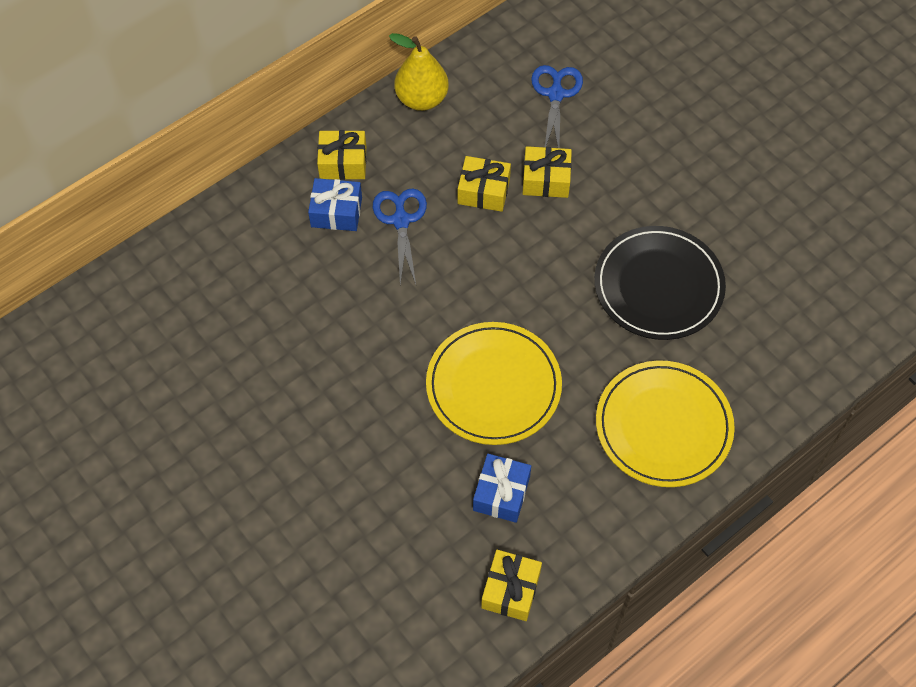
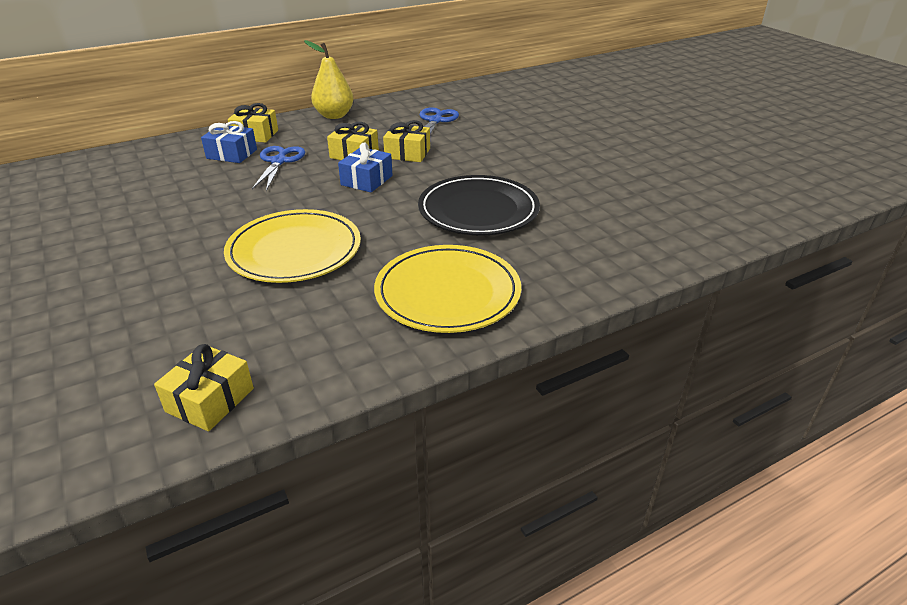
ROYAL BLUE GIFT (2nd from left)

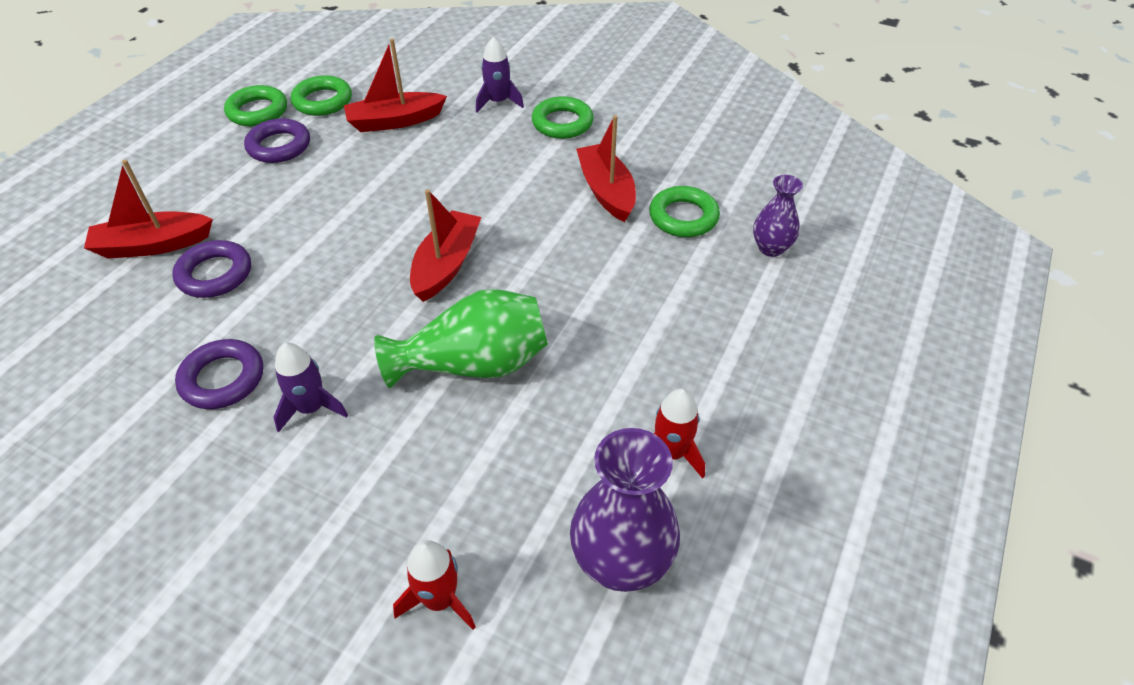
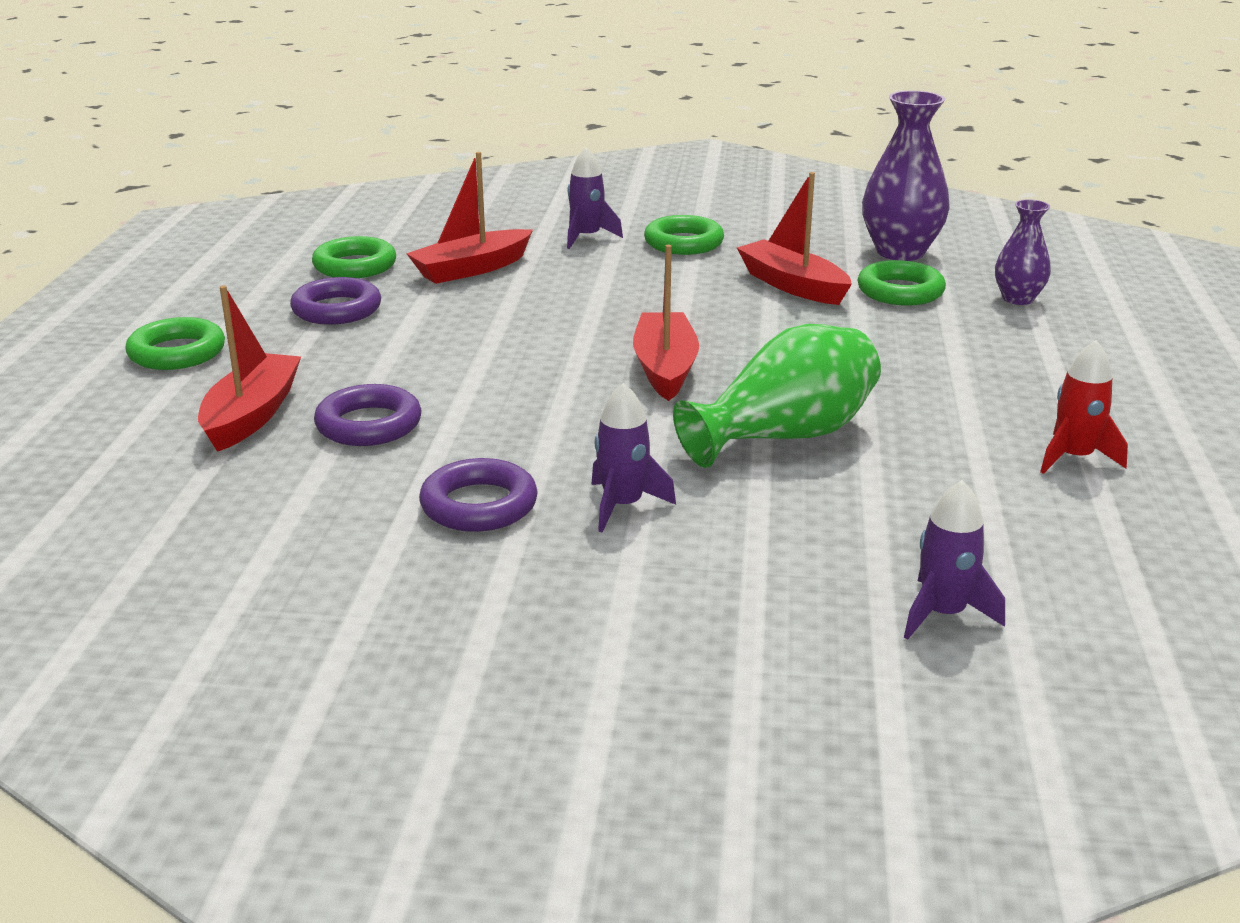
SCARLET BOAT (1st from left)
GREEN HOOP (1st from left)
PURPLE ROCKET (3rd from left)
PURPLE VASE (1st from left)

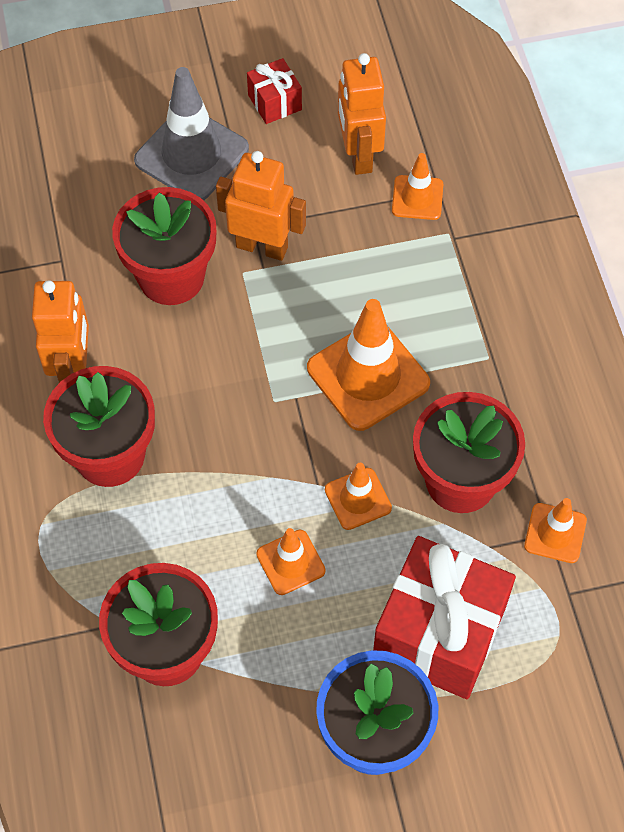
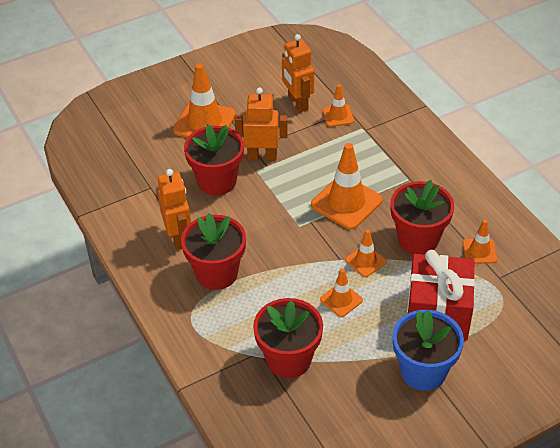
ORANGE SAFETY CONE (1st from left)
SCARLET GIFT (1st from left in the first image)

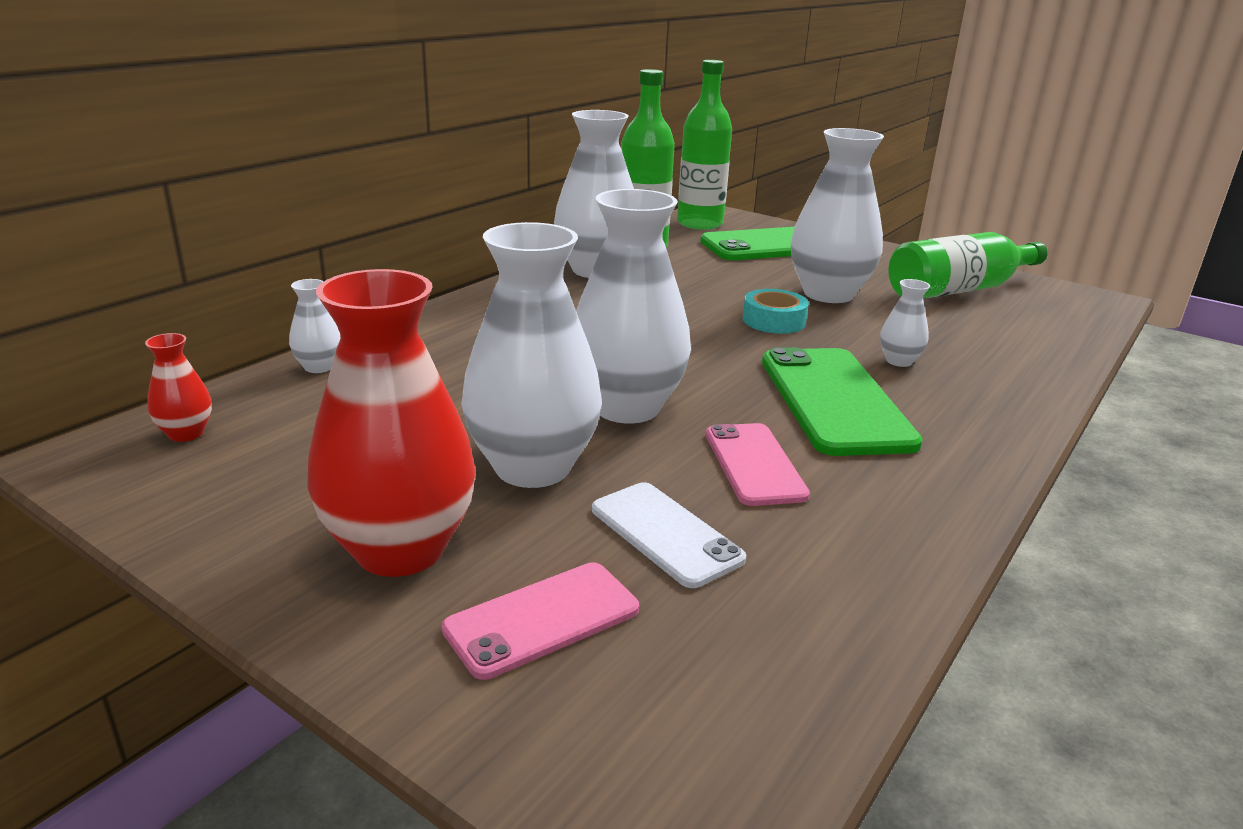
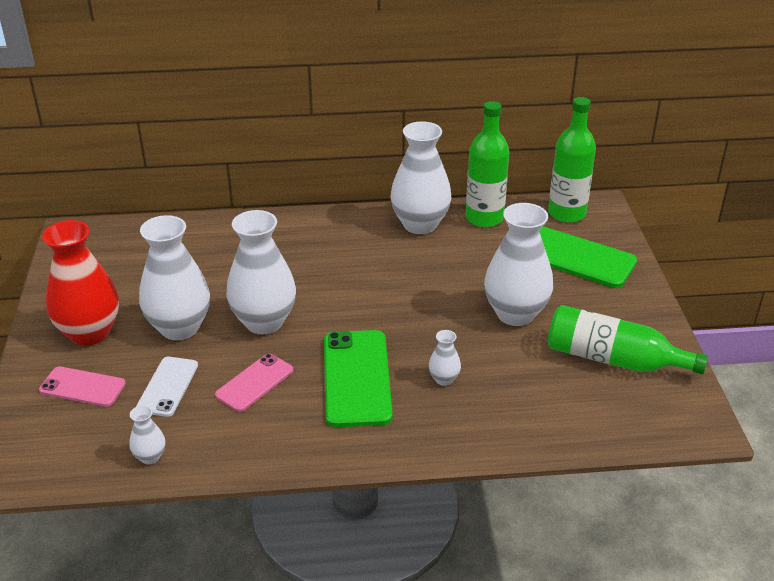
SCARLET VASE (1st from left in the first image)
SNOW-WHITE VASE (1st from left)
TURQUOISE ROLL OF TAPE
GREEN SMARTPHONE (1st from left)

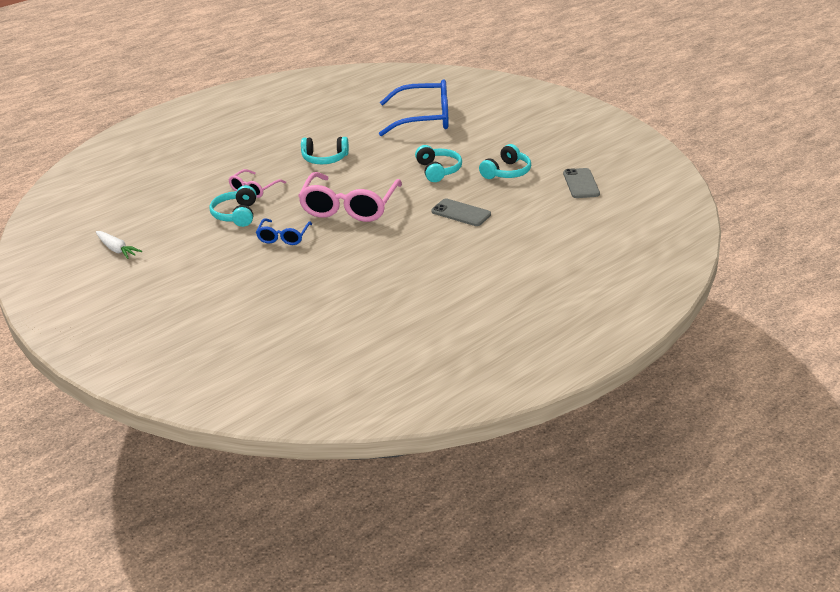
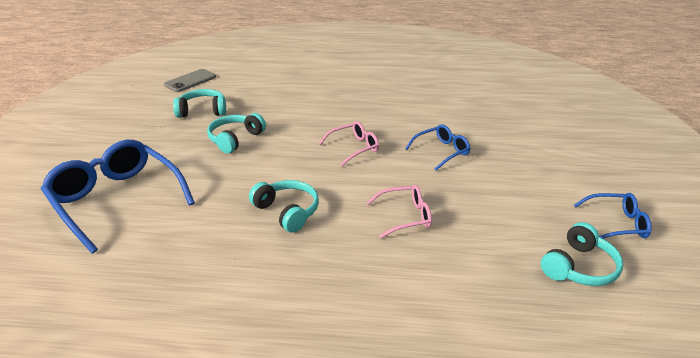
ROYAL BLUE EYEGLASSES (3rd from left)
TURQUOISE OVER-EAR HEADPHONES (4th from left)
ROSY EYEGLASSES (1st from left)
GRAY SMARTPHONE (1st from left in the first image)

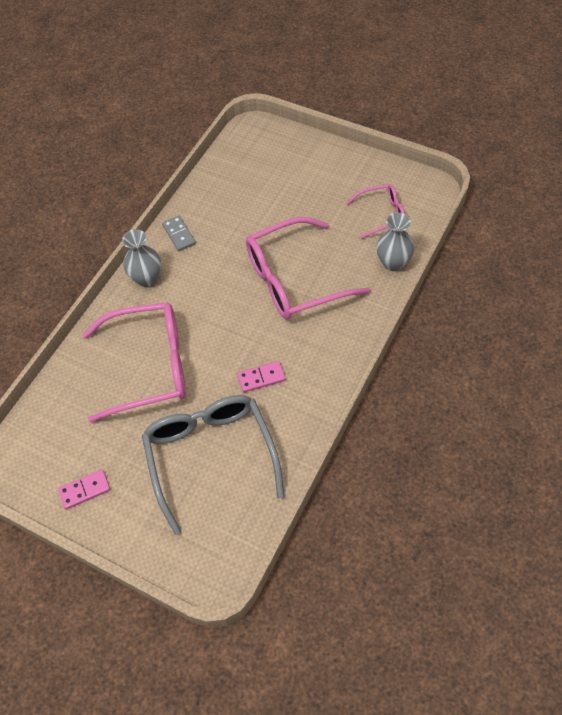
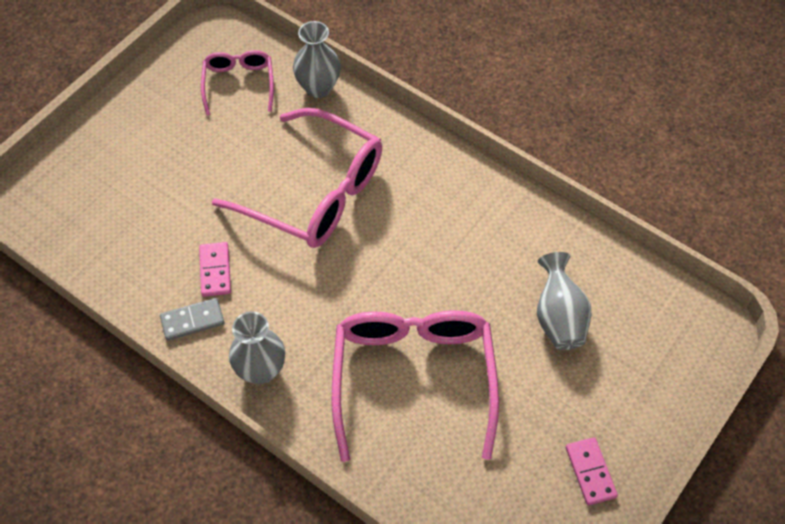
GRAY VASE (3rd from left)
ROSY DOMINO PIECE (1st from left)
ROSY EYEGLASSES (2nd from left)

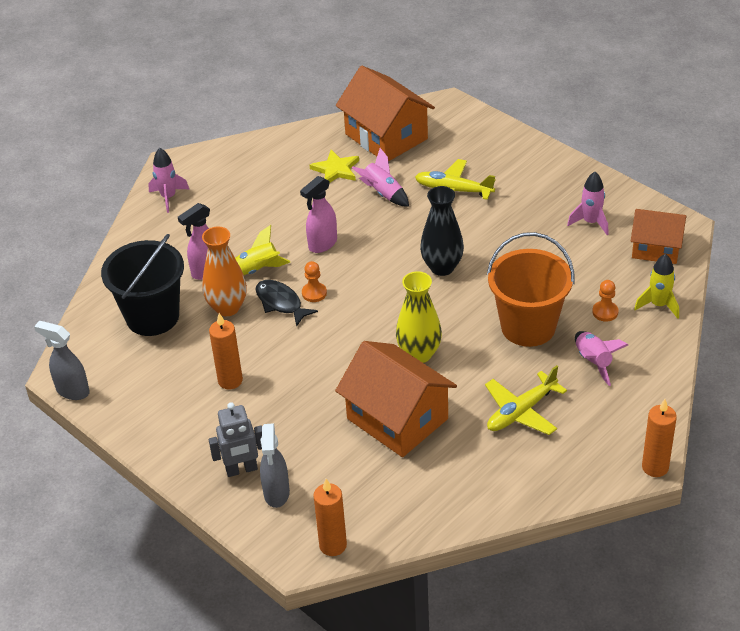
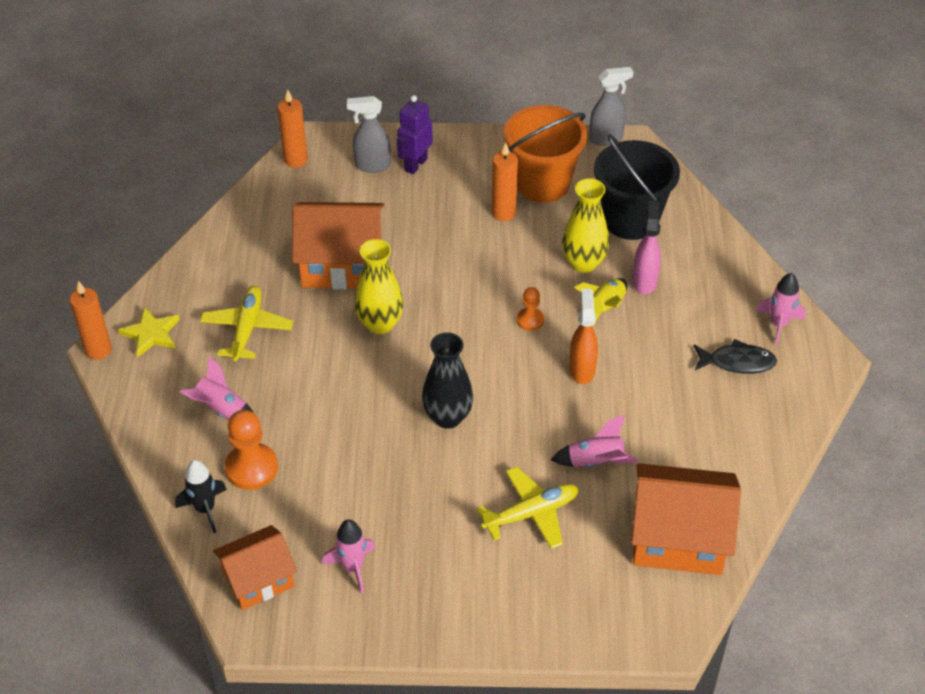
BRIGHT YELLOW VASE (2nd from left)
PURPLE TOY ROBOT
EBONY FISH FIGURE
GRAY SPRAY BOTTLE (1st from left)
ORANGE SPRAY BOTTLE
BRIGHT YELLOW STAR SHAPE
ORANGE BUCKET
ORANGE PAWN (1st from left)
EBONY ROCKET

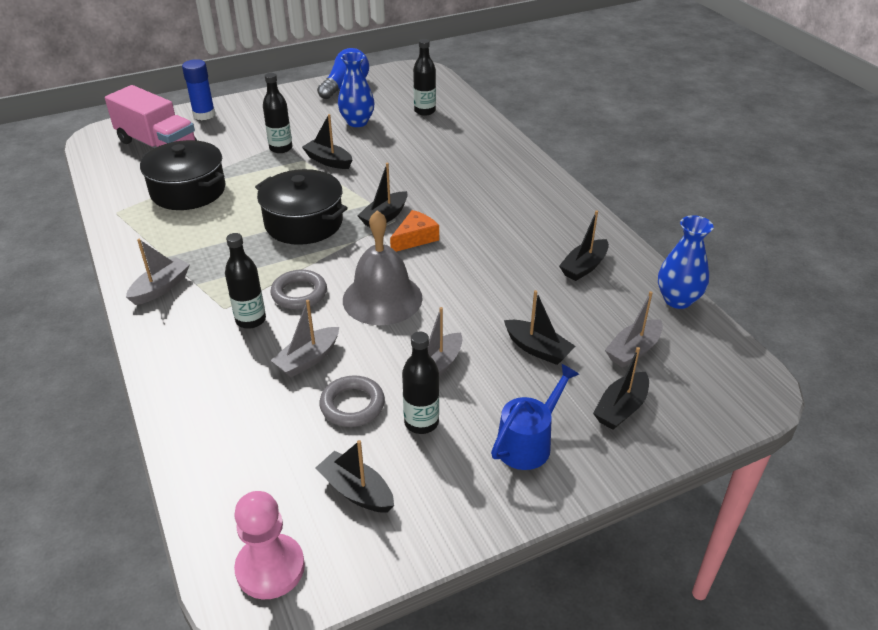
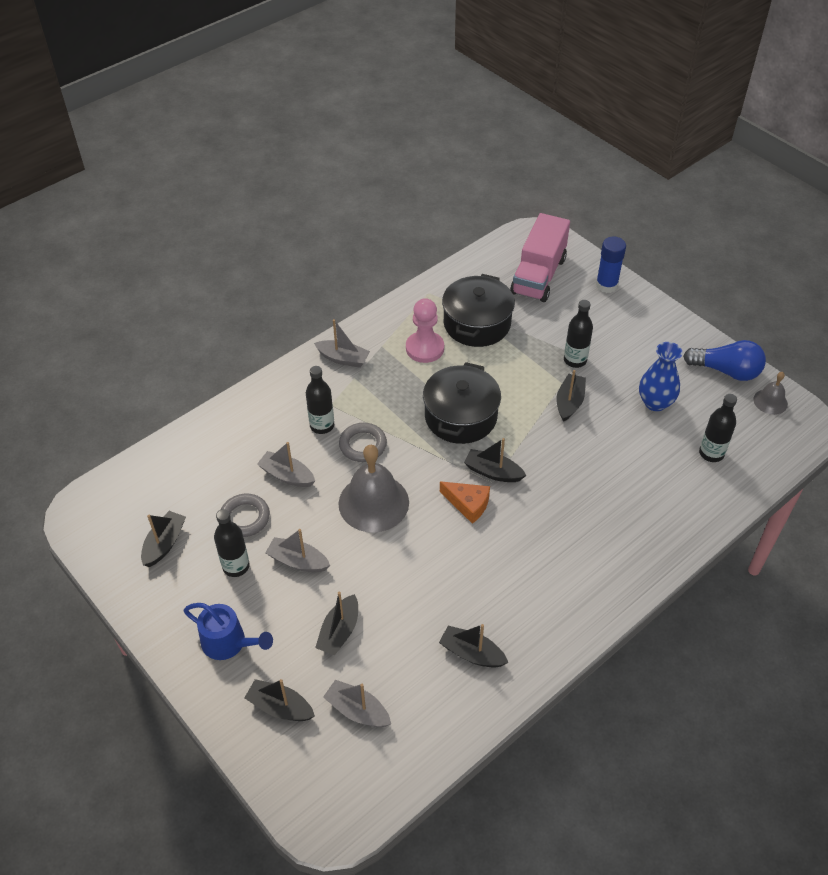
ROSY PAWN
ROYAL BLUE VASE (2nd from left in the first image)
GRAY BELL (2nd from left)

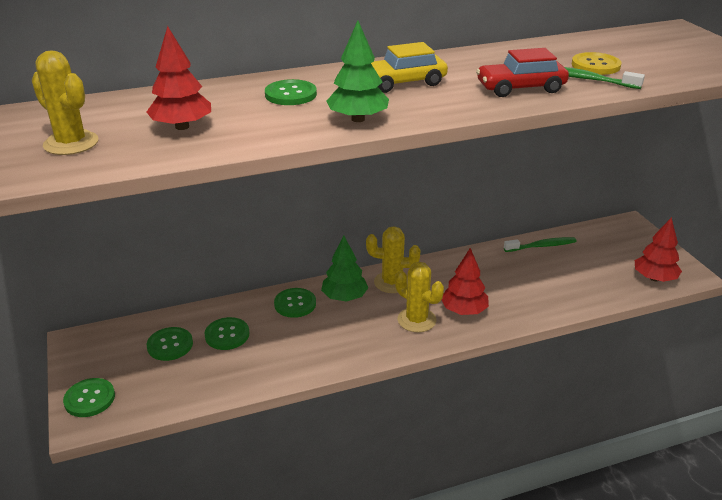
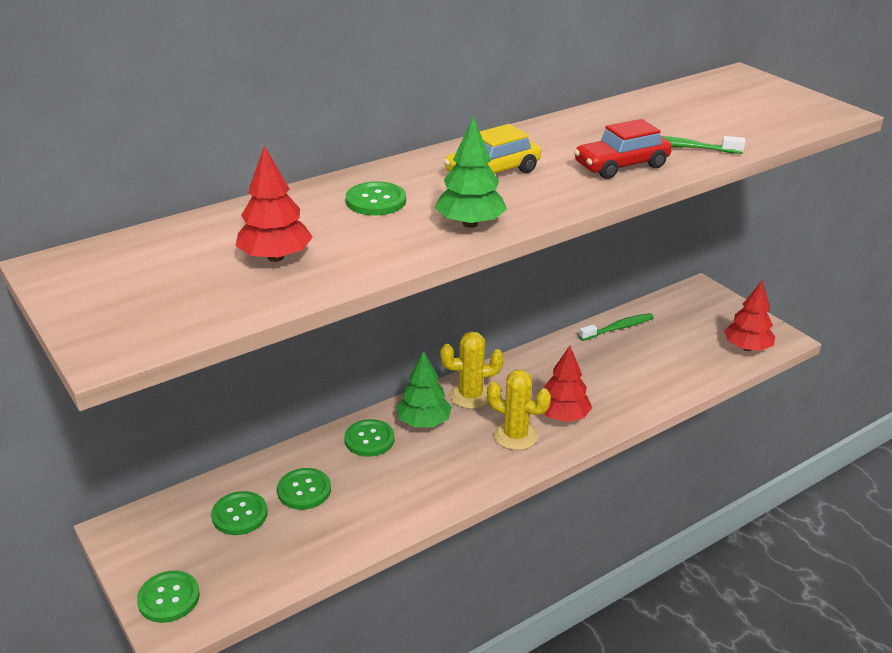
BRIGHT YELLOW PRICKLY PLANT (1st from left in the first image)
BRIGHT YELLOW SHIRT BUTTON

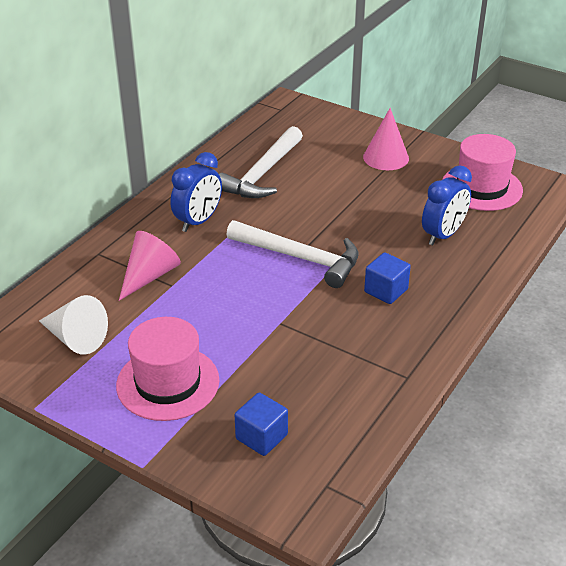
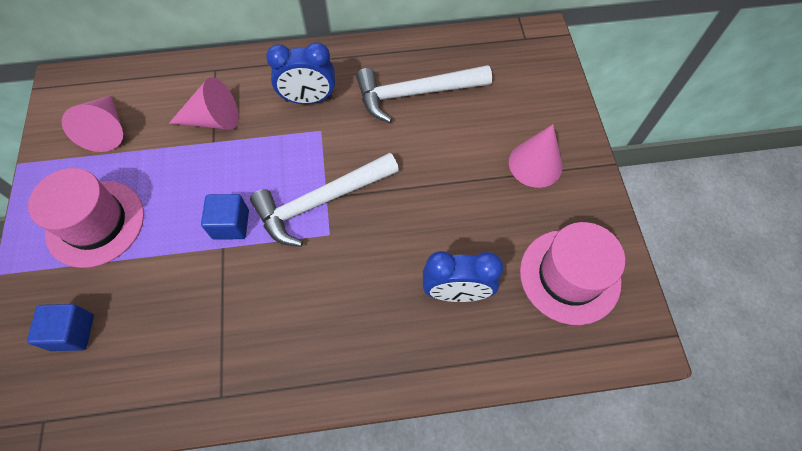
ROSY CONE (1st from left)
SNOW-WHITE CARPENTER'S HAMMER (1st from left)
ROYAL BLUE SOLID CUBE (2nd from left)

